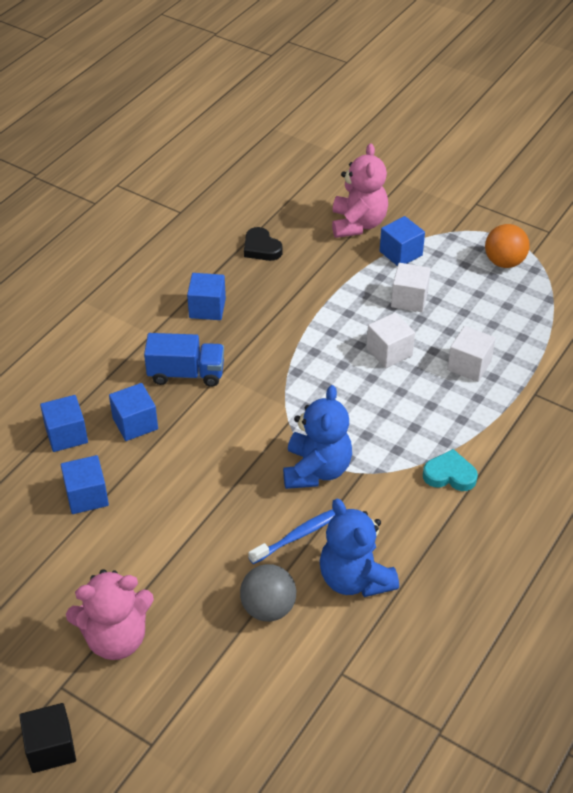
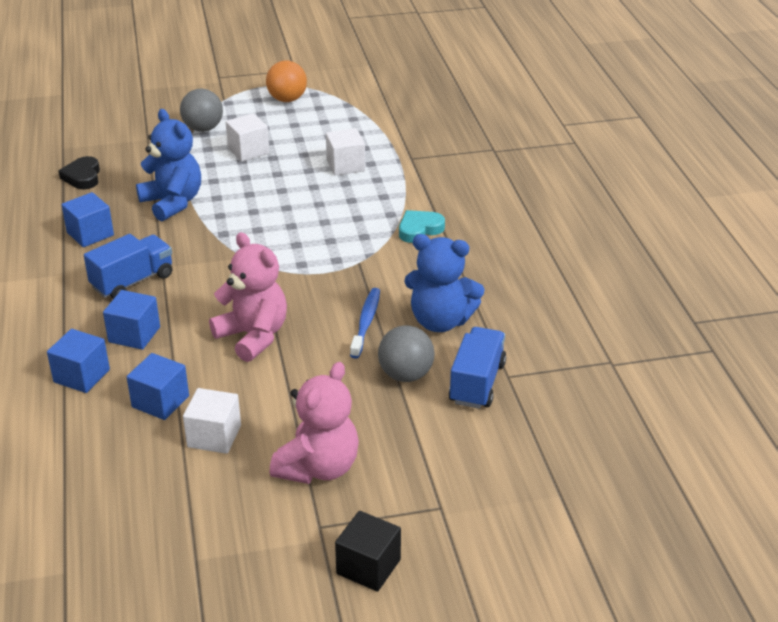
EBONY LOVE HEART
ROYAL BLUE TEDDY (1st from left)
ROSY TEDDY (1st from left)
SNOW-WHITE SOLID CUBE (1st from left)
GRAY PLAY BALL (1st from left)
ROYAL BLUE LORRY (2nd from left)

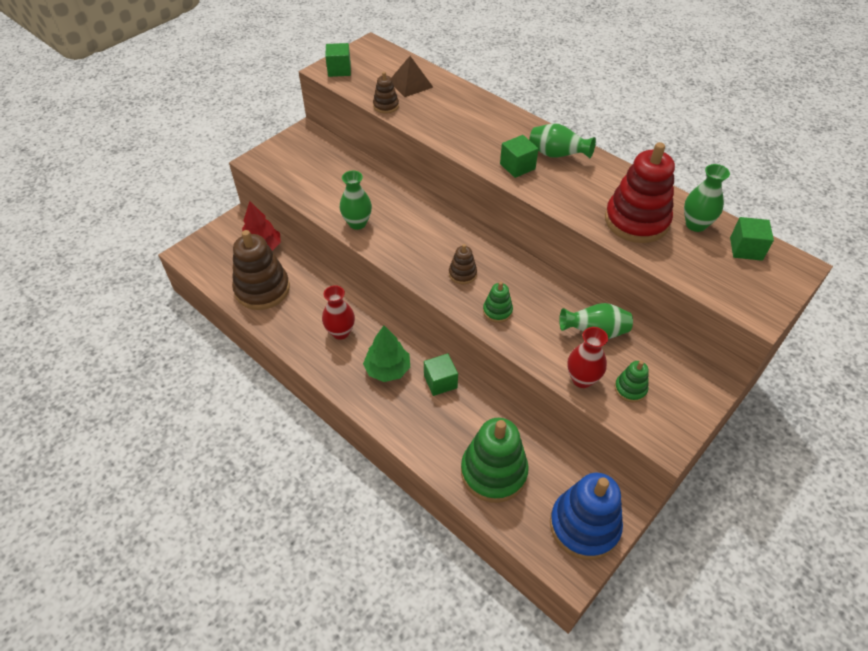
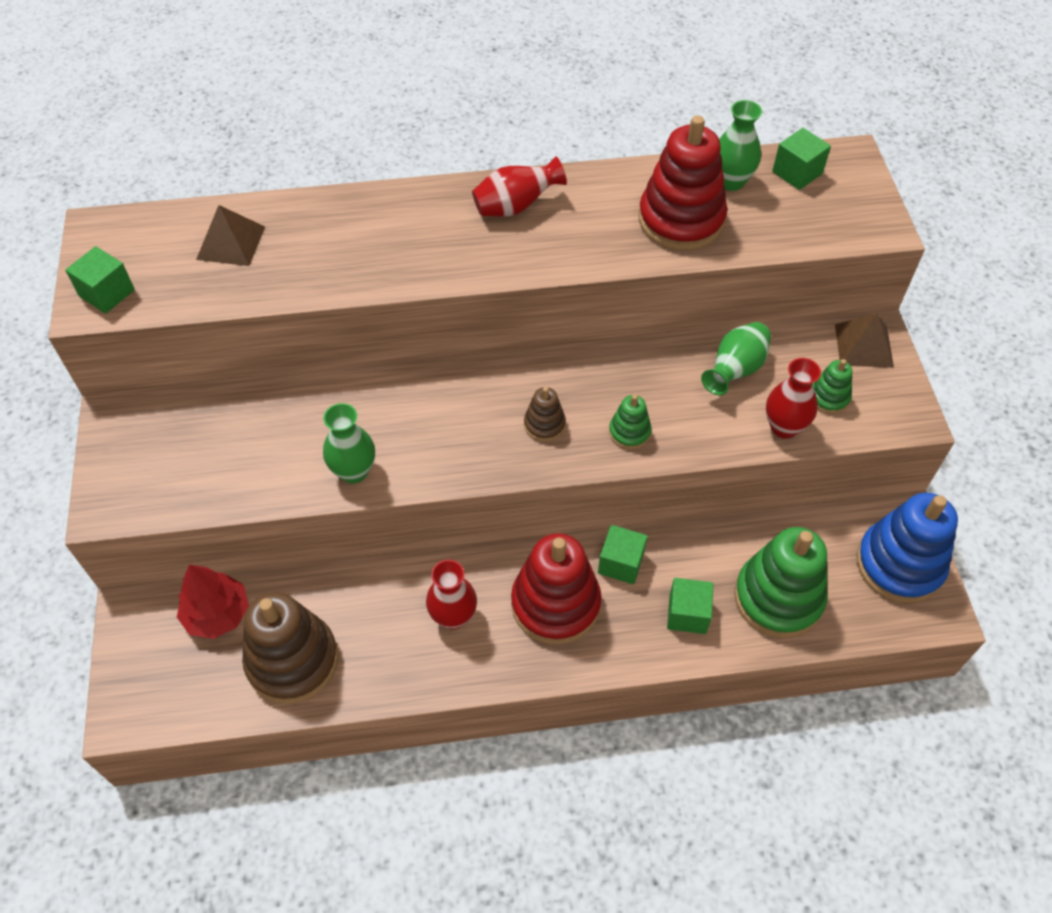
SCARLET STACKING RINGS (1st from left)
BROWN STACKING RINGS (2nd from left in the first image)
GREEN SOLID CUBE (3rd from left)
SCARLET VASE (2nd from left)
BROWN PYRAMID (2nd from left)

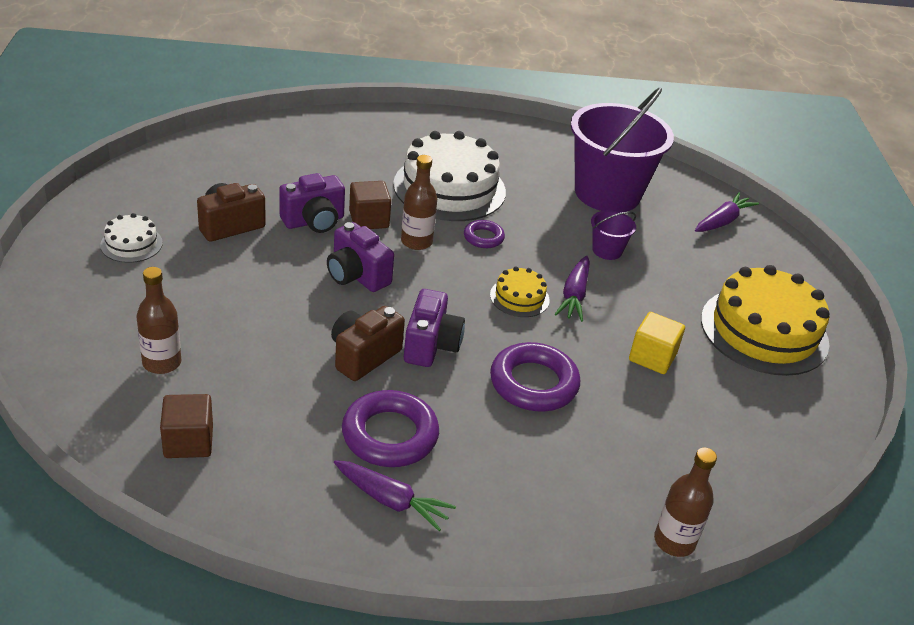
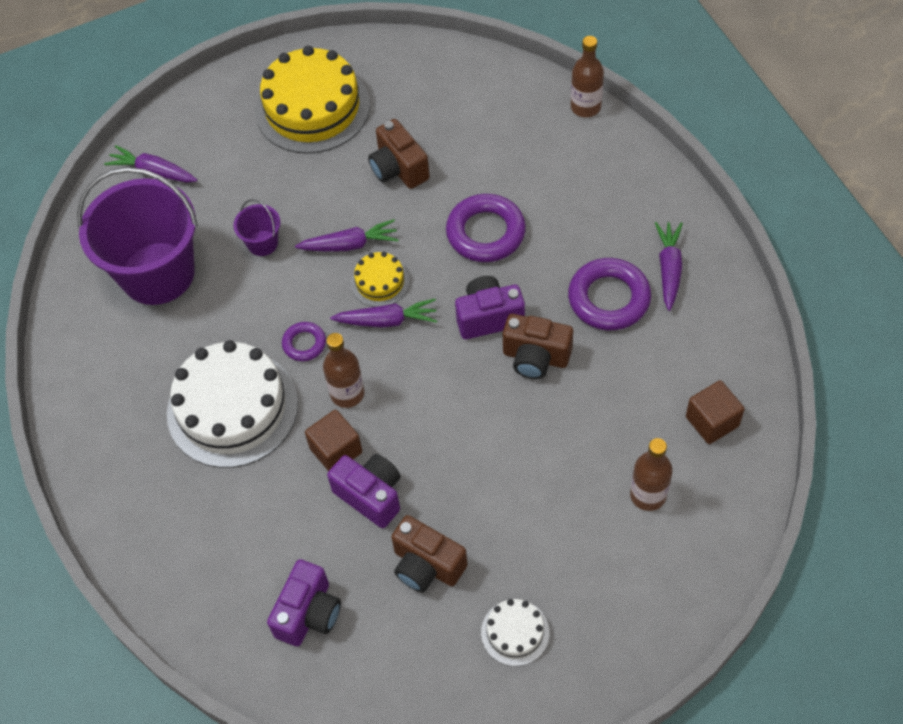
PURPLE PHOTO CAMERA (1st from left)
BROWN PHOTO CAMERA (1st from left)
PURPLE TOY CARROT (3rd from left)

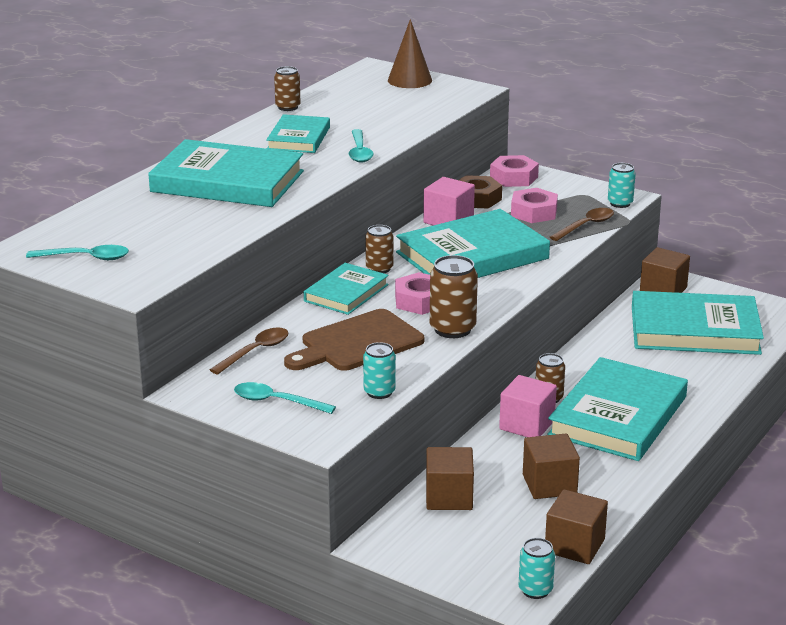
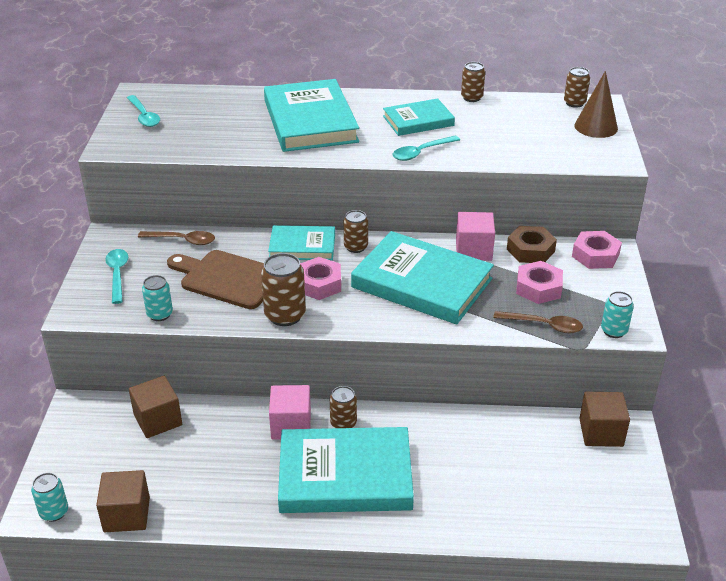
BROWN SOLID CUBE (2nd from left in the first image)
TURQUOISE HARDCOVER (6th from left in the first image)
BROWN TIN (5th from left)

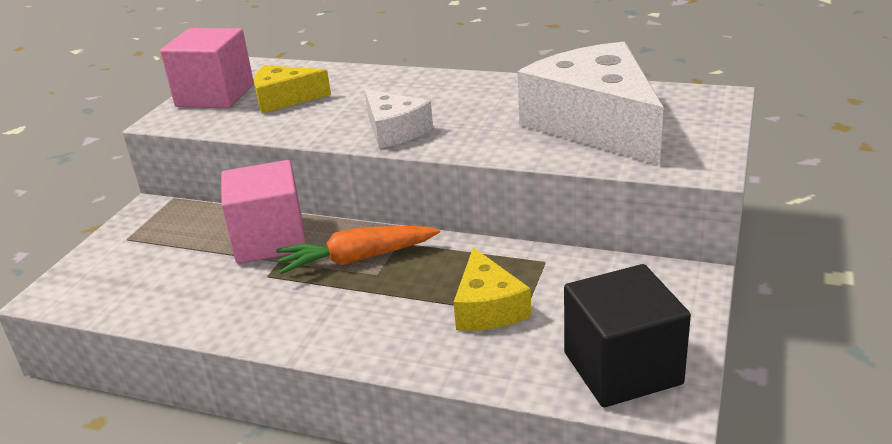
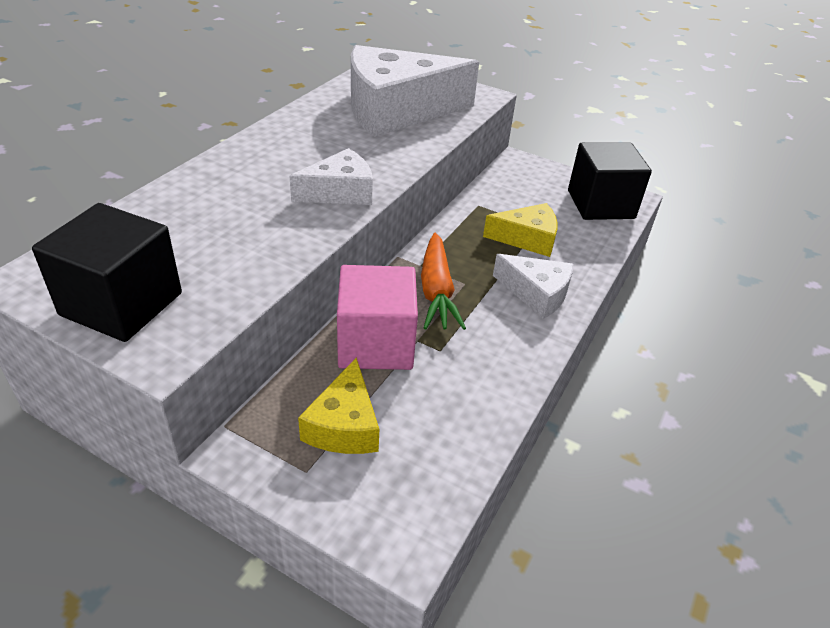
EBONY SOLID CUBE (1st from left)
BRIGHT YELLOW PIECE OF CHEESE (1st from left)
SNOW-WHITE PIECE OF CHEESE (3rd from left)

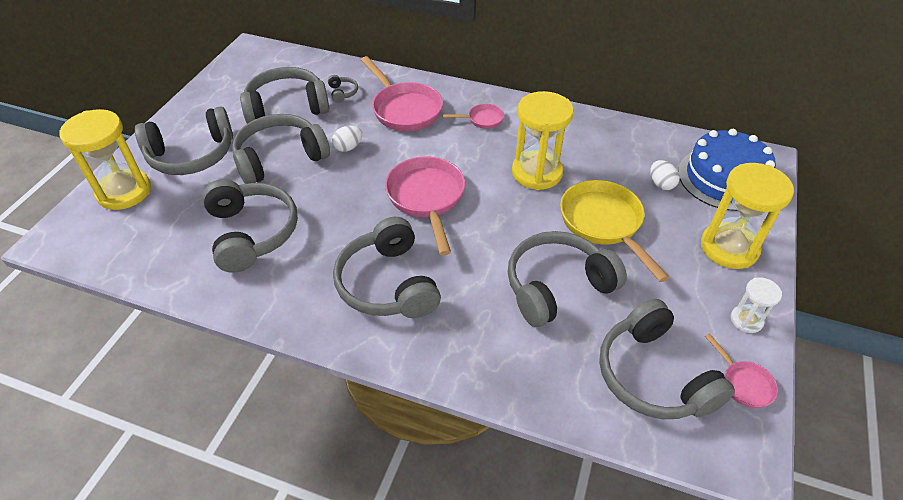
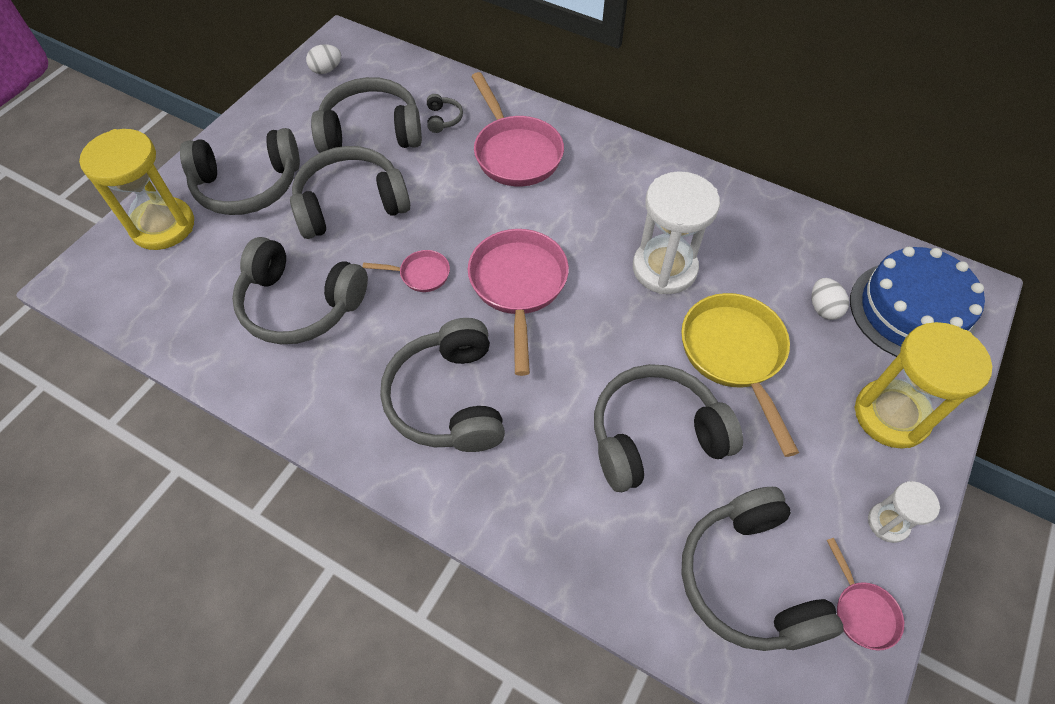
GRAY OVER-EAR HEADPHONES (2nd from left)
SNOW-WHITE EGG (1st from left)
ROSY FRYING PAN (1st from left)
SNOW-WHITE SANDGLASS (1st from left)

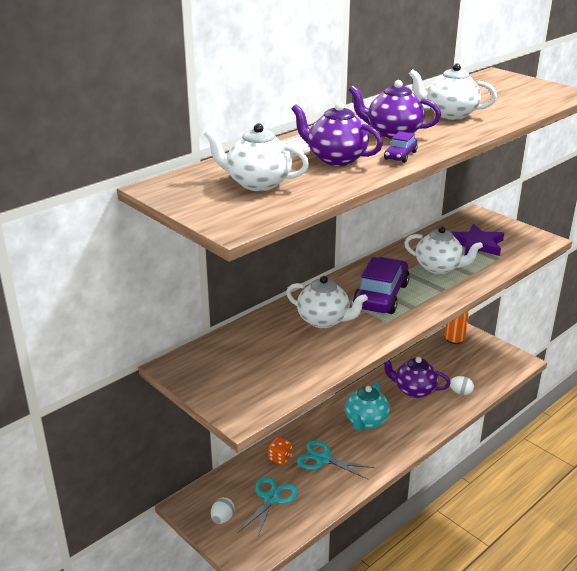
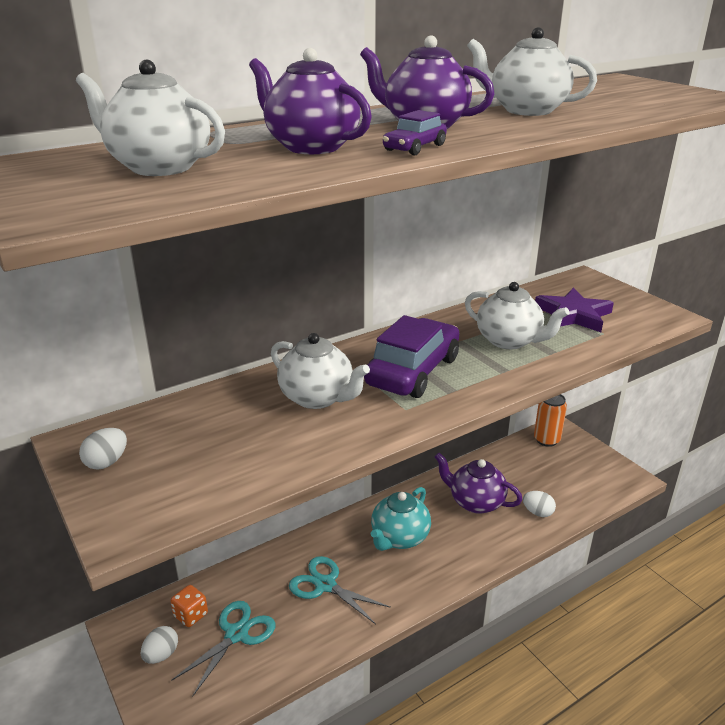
ORANGE GAME DIE
SNOW-WHITE EGG (1st from left)

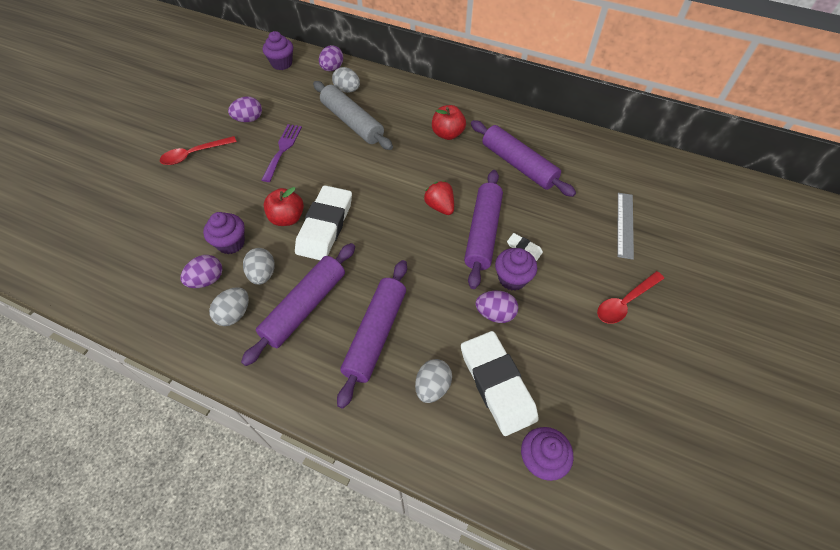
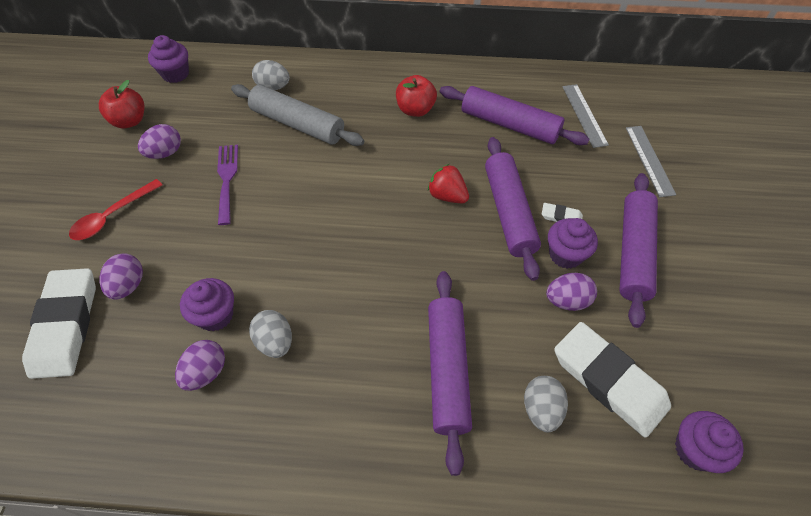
GRAY EGG (1st from left in the first image)
PURPLE DOUGH ROLLER (4th from left)
SCARLET TOY APPLE (1st from left)
SNOW-WHITE ERASER (1st from left)
PURPLE EGG (1st from left)
SCARLET TABLESPOON (2nd from left in the first image)
GRAY STRAIGHTEDGE (1st from left)

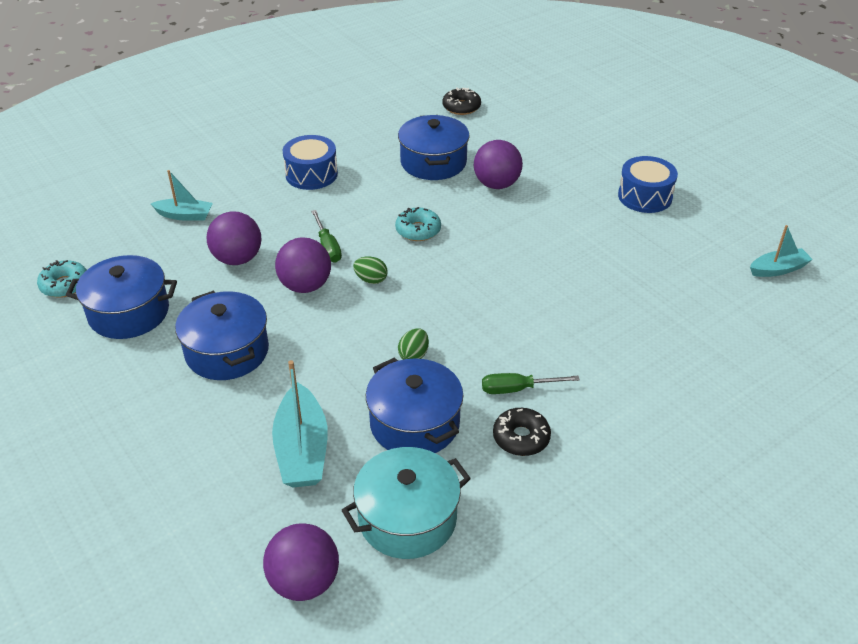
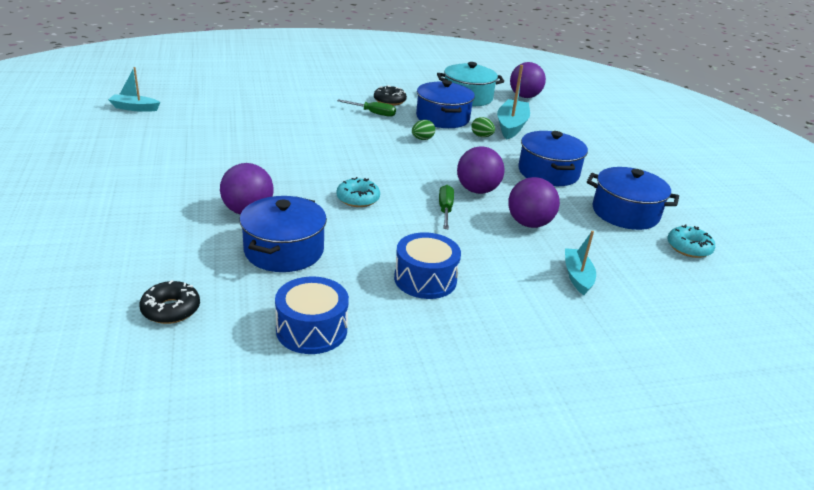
TURQUOISE BOAT (3rd from left)
GREEN EGG (2nd from left)
ROYAL BLUE DRUM (1st from left)

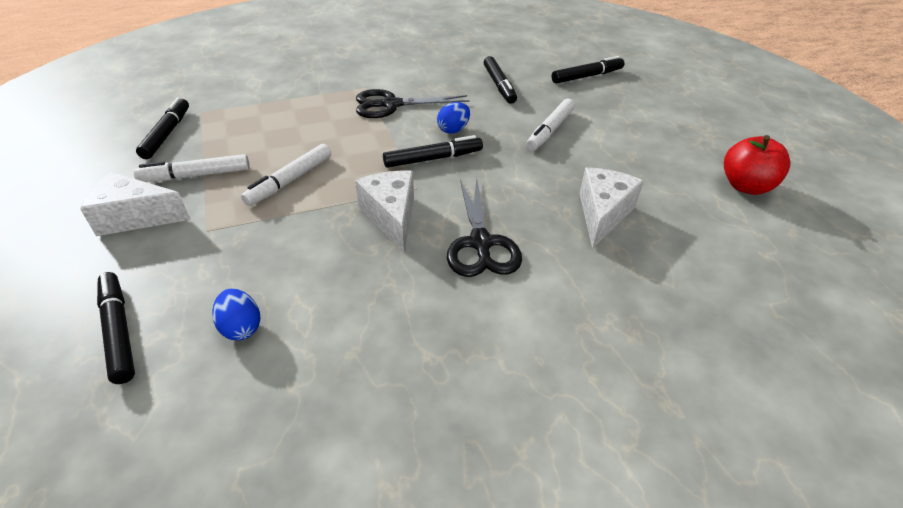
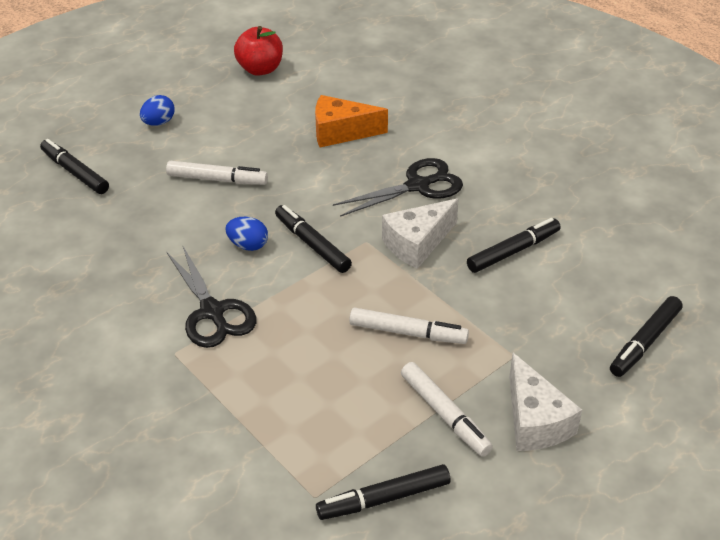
ROYAL BLUE EGG (1st from left)
EBONY MARKER (4th from left)
ORANGE PIECE OF CHEESE

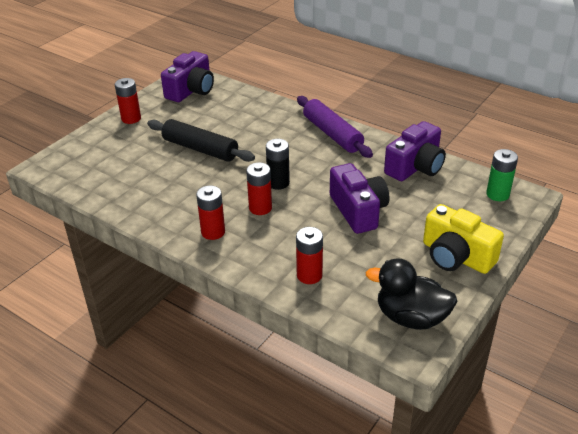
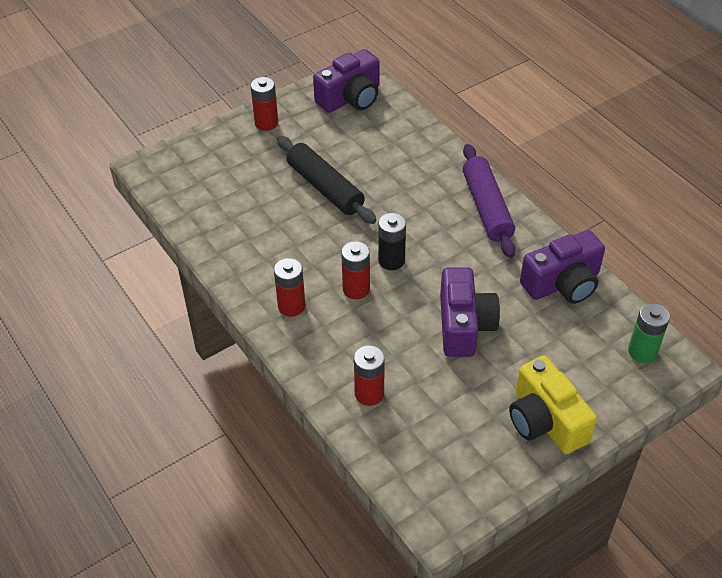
EBONY TOY DUCK

